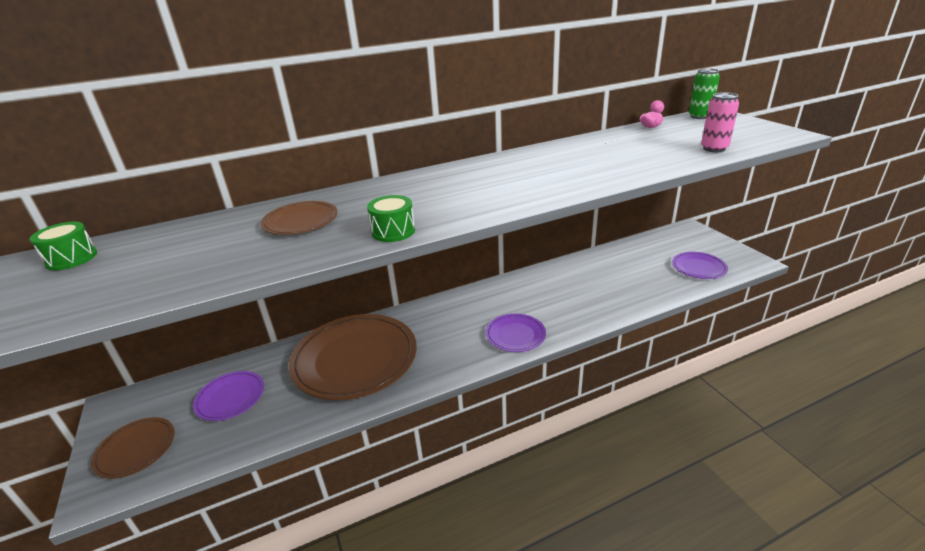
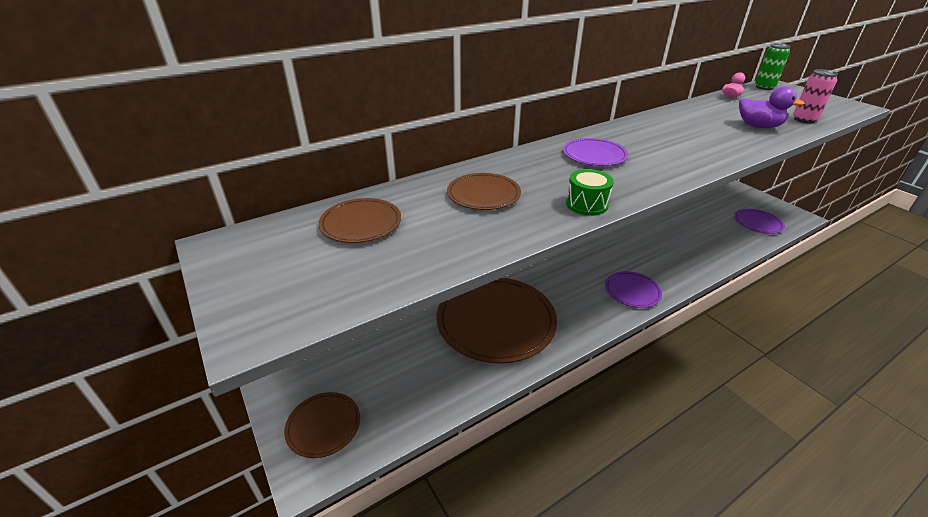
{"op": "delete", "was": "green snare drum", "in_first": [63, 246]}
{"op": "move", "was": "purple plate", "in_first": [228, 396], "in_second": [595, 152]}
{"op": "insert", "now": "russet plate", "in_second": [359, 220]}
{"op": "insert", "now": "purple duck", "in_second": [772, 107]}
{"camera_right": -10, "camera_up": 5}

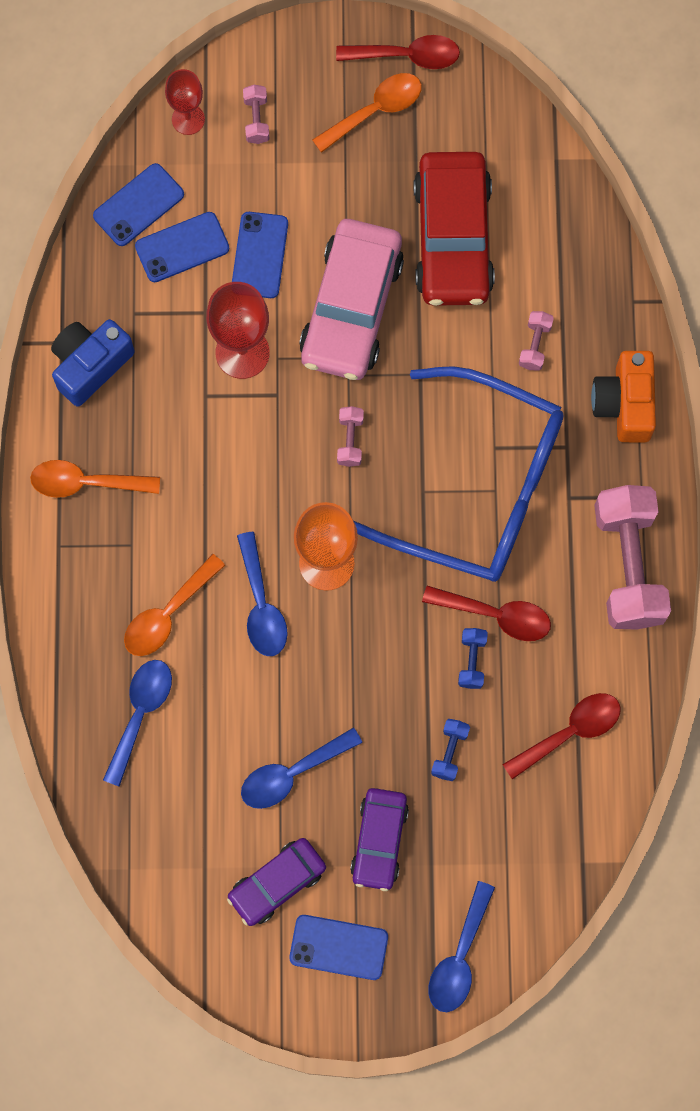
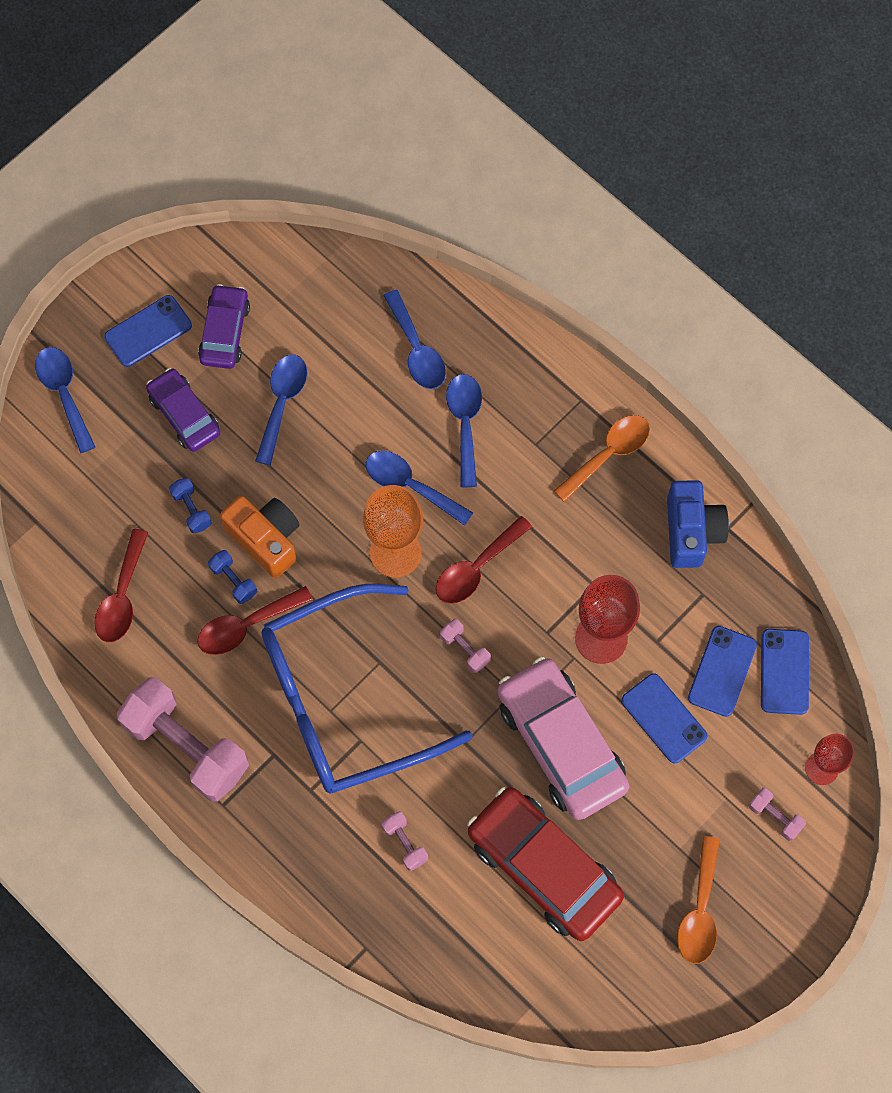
{"op": "recolor", "was": "orange-coloured spoon", "now": "cobalt spoon", "in_first": [174, 605], "in_second": [464, 430]}
{"op": "move", "was": "crimson spoon", "in_first": [398, 52], "in_second": [484, 560]}
{"op": "move", "was": "orange-coloured photo camera", "in_first": [623, 396], "in_second": [260, 537]}
{"camera_right": 135, "camera_up": -5}

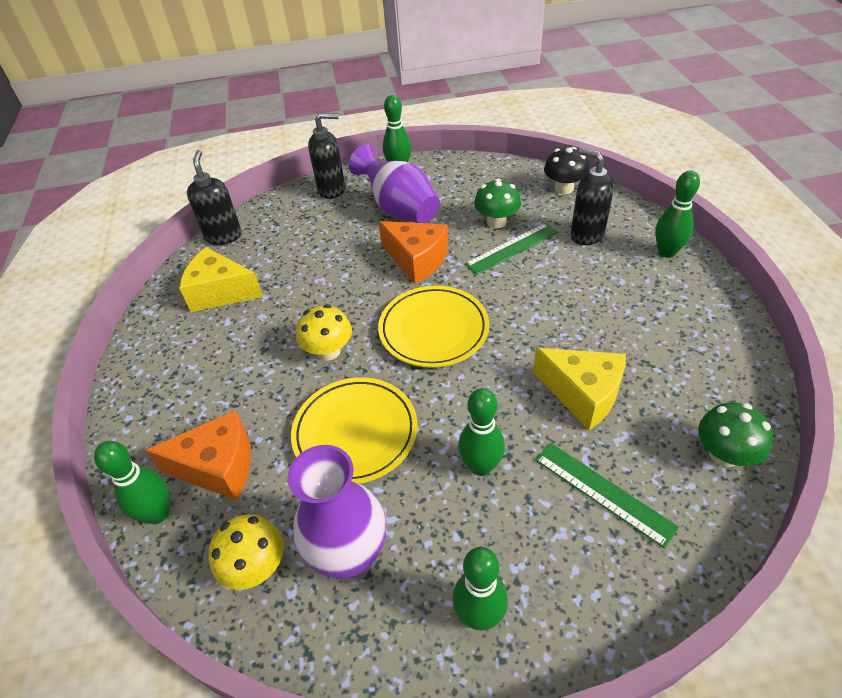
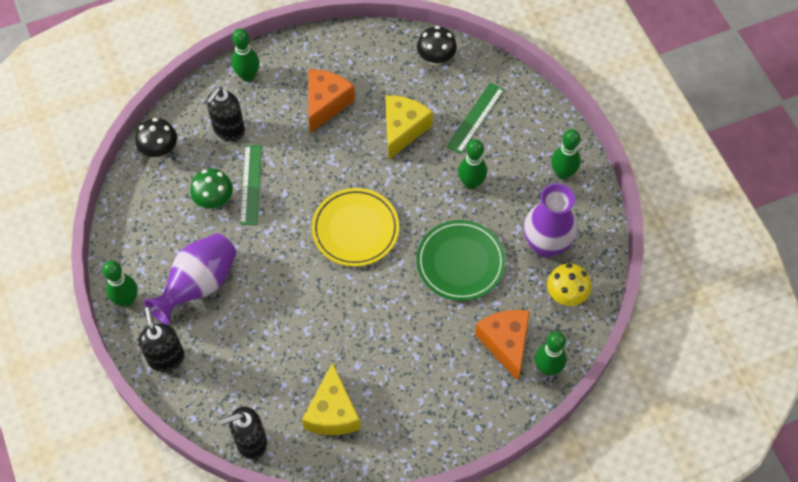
{"op": "recolor", "was": "golden plate", "now": "green plate", "in_first": [354, 430], "in_second": [461, 260]}
{"op": "delete", "was": "golden mushroom", "in_first": [324, 332]}
{"op": "move", "was": "orange-coloured cheese", "in_first": [413, 252], "in_second": [331, 101]}
{"op": "rotate", "was": "green ruler", "in_first": [511, 249], "in_second": [251, 185], "clockwise": 45}
{"op": "recolor", "was": "green mushroom", "now": "jet-black mushroom", "in_first": [736, 435], "in_second": [437, 45]}
{"camera_right": -105, "camera_up": 15}

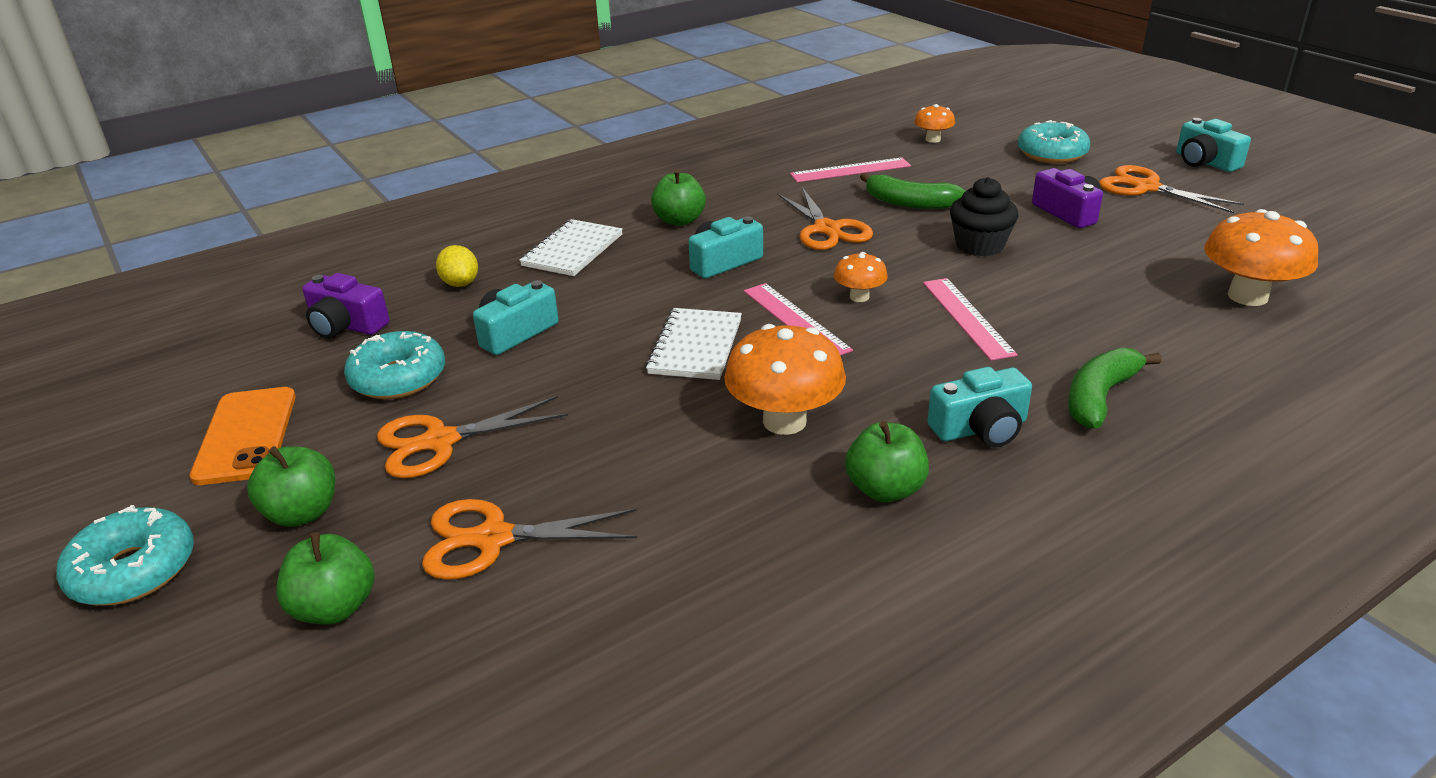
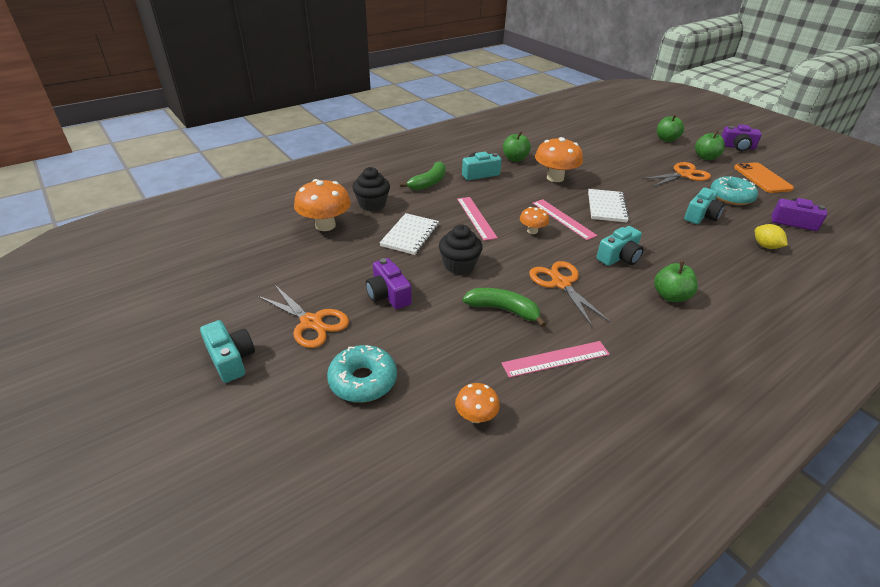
{"op": "replace", "was": "teal glazed donut", "now": "purple photo camera", "in_first": [125, 555], "in_second": [741, 137]}
{"op": "delete", "was": "orange-coloured scissors", "in_first": [529, 539]}
{"op": "move", "was": "pure white notebook", "in_first": [571, 247], "in_second": [409, 234]}
{"op": "insert", "now": "jet-black fairy cake", "in_second": [371, 189]}
{"camera_right": 175, "camera_up": 5}

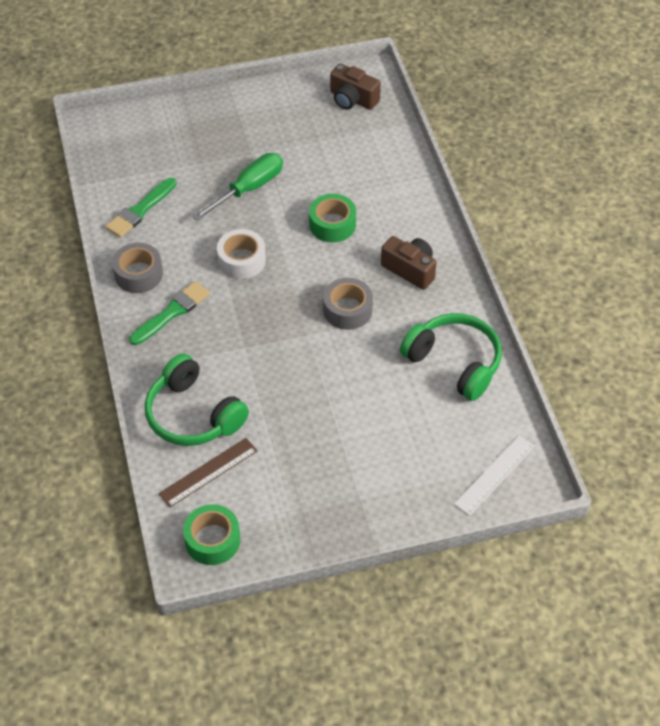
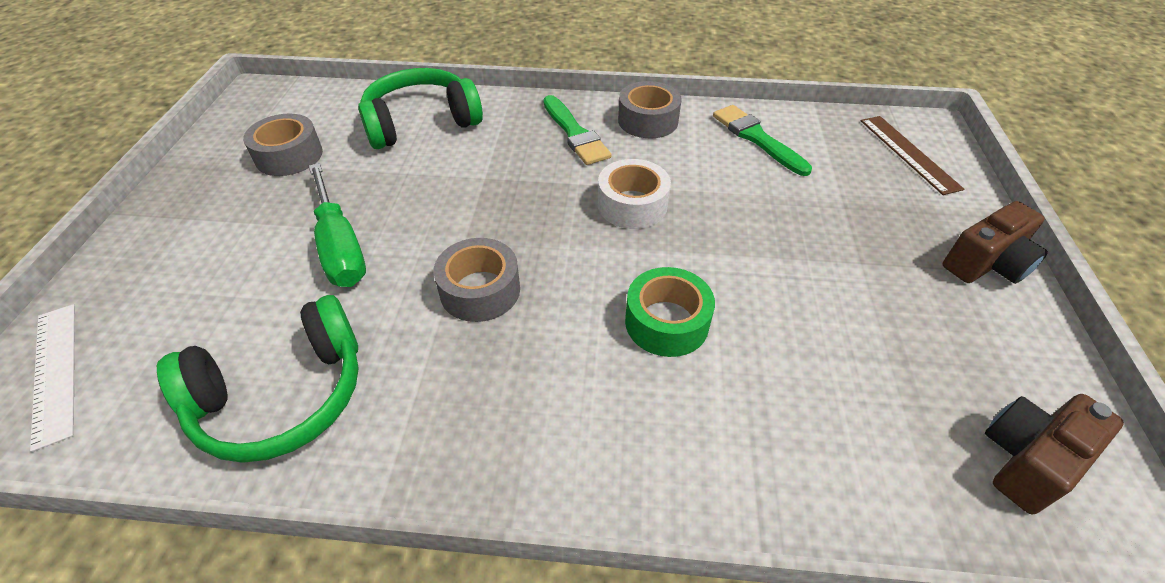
{"op": "move", "was": "russet ruler", "in_first": [208, 473], "in_second": [912, 155]}
{"op": "delete", "was": "green tape", "in_first": [211, 534]}
{"op": "move", "was": "green flat screwdriver", "in_first": [237, 187], "in_second": [337, 225]}
{"op": "move", "was": "russet photo camera", "in_first": [409, 263], "in_second": [995, 242]}
{"op": "insert", "now": "gray tape", "in_second": [283, 145]}
{"camera_right": 110, "camera_up": -5}

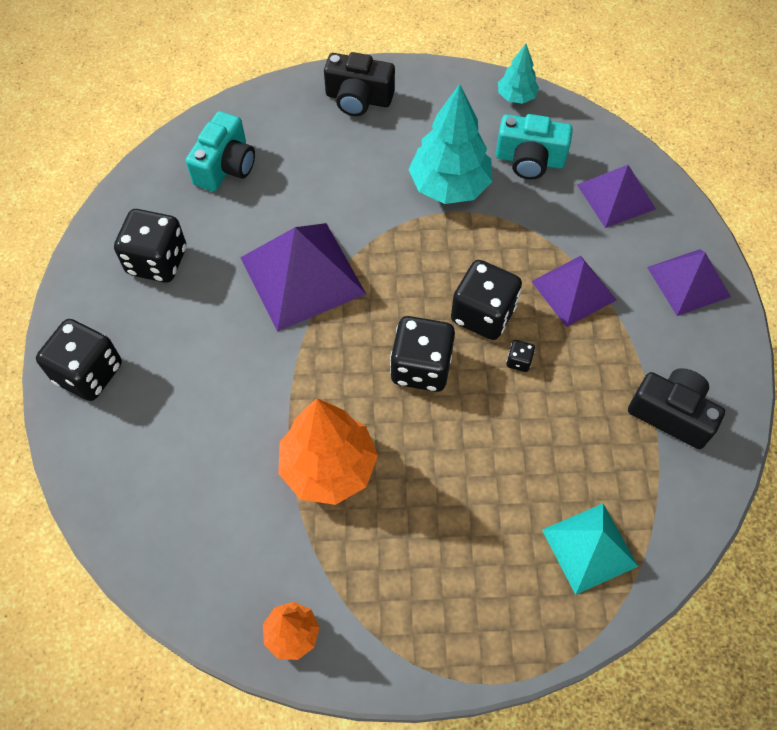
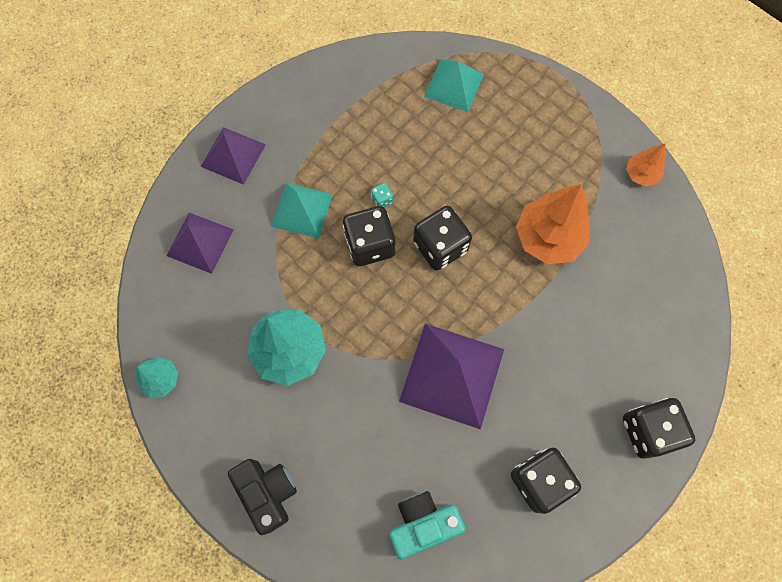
{"op": "delete", "was": "teal photo camera", "in_first": [534, 146]}
{"op": "recolor", "was": "jet-black dice", "now": "teal dice", "in_first": [520, 356], "in_second": [382, 195]}
{"op": "recolor", "was": "purple pyramid shape", "now": "teal pyramid shape", "in_first": [574, 291], "in_second": [302, 211]}
{"op": "delete", "was": "jet-black photo camera", "in_first": [676, 408]}
{"camera_right": -135, "camera_up": 10}

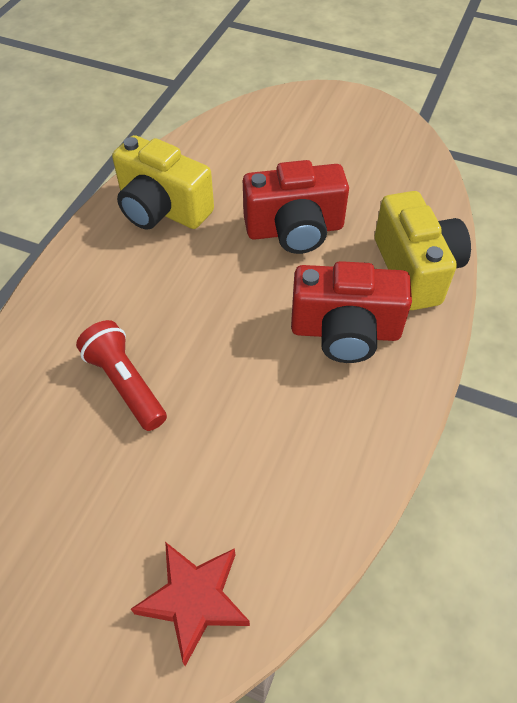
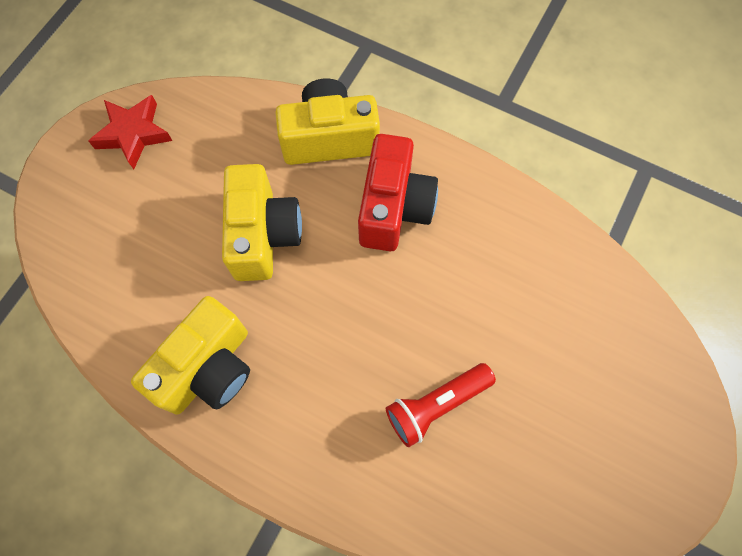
{"op": "move", "was": "crimson star shape", "in_first": [190, 604], "in_second": [130, 132]}
{"op": "recolor", "was": "crimson photo camera", "now": "golden photo camera", "in_first": [296, 207], "in_second": [262, 222]}
{"camera_right": -85, "camera_up": 15}

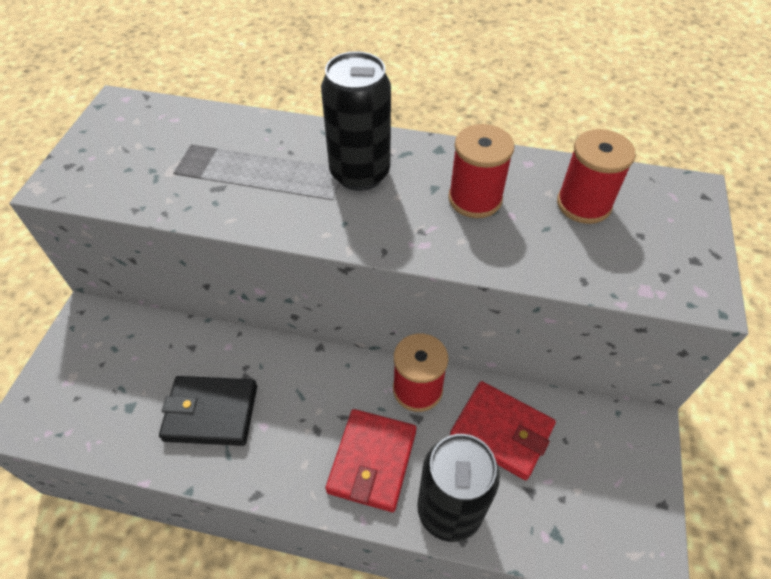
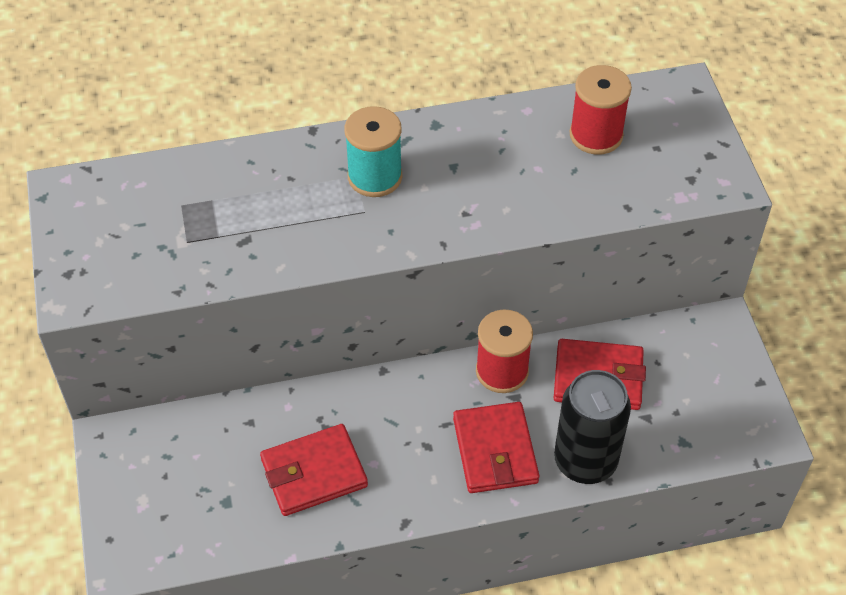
{"op": "recolor", "was": "jet-black card wallet", "now": "crimson card wallet", "in_first": [208, 411], "in_second": [314, 470]}
{"op": "replace", "was": "jet-black can", "now": "teal bobbin", "in_first": [356, 121], "in_second": [373, 151]}
{"op": "delete", "was": "crimson bobbin", "in_first": [481, 171]}
{"camera_right": -25, "camera_up": 0}

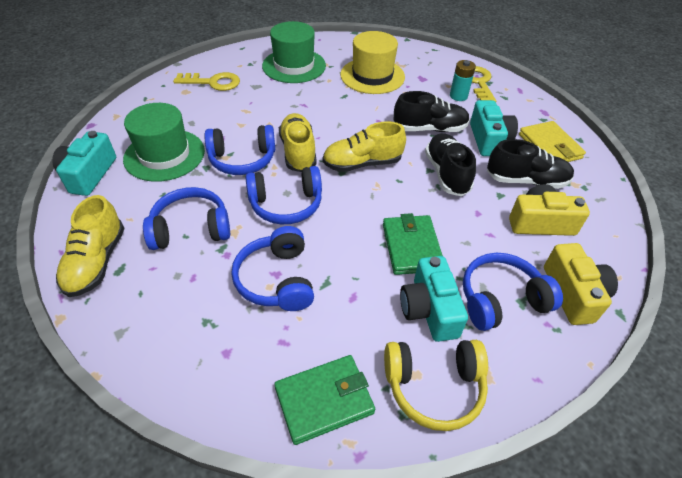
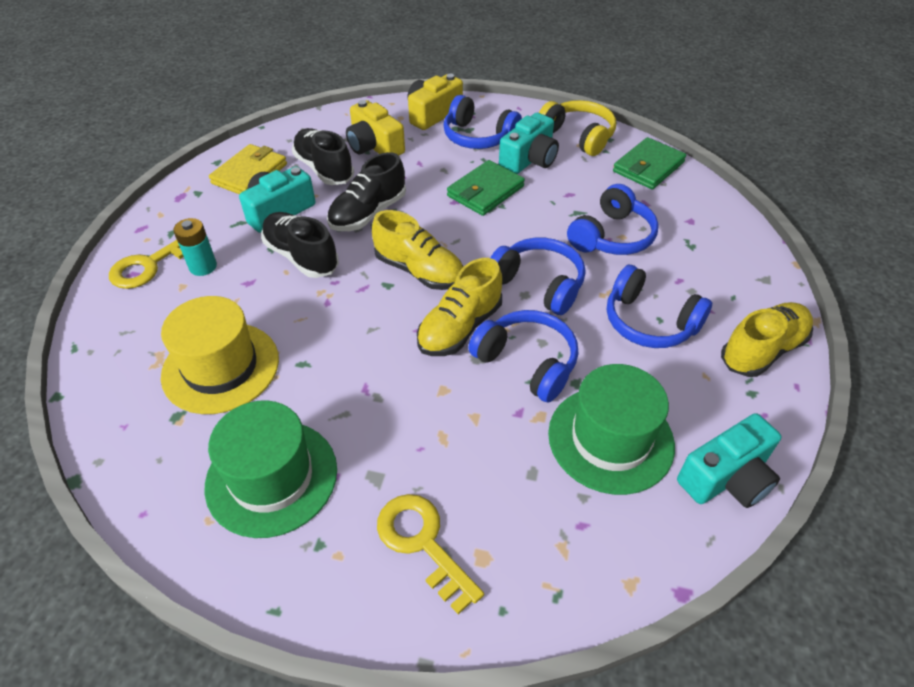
{"op": "rotate", "was": "green card wallet", "in_first": [324, 400], "in_second": [649, 163], "clockwise": -75}
{"camera_right": -130, "camera_up": 0}

